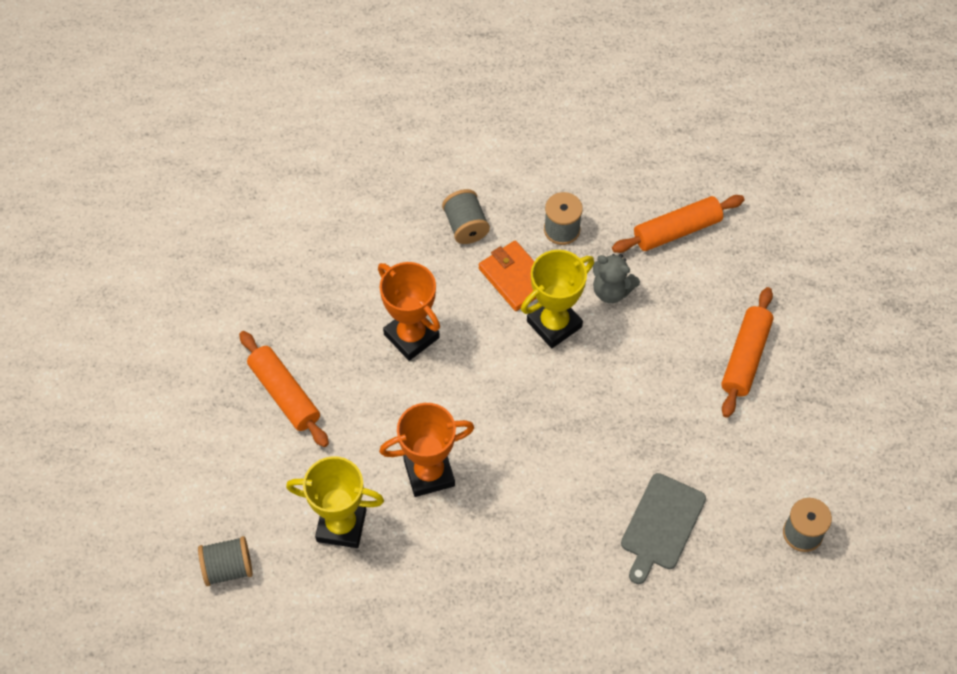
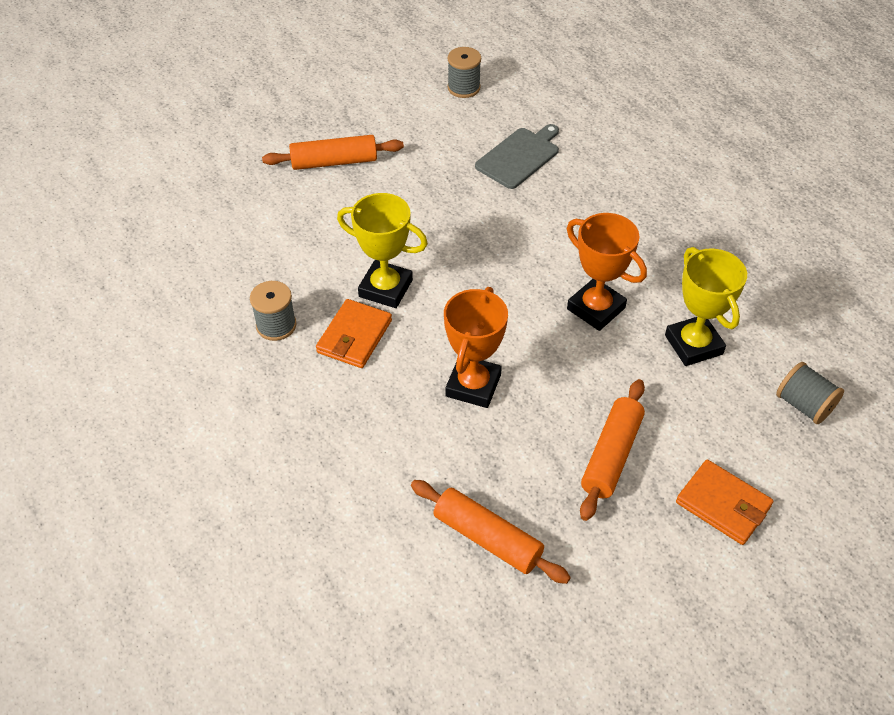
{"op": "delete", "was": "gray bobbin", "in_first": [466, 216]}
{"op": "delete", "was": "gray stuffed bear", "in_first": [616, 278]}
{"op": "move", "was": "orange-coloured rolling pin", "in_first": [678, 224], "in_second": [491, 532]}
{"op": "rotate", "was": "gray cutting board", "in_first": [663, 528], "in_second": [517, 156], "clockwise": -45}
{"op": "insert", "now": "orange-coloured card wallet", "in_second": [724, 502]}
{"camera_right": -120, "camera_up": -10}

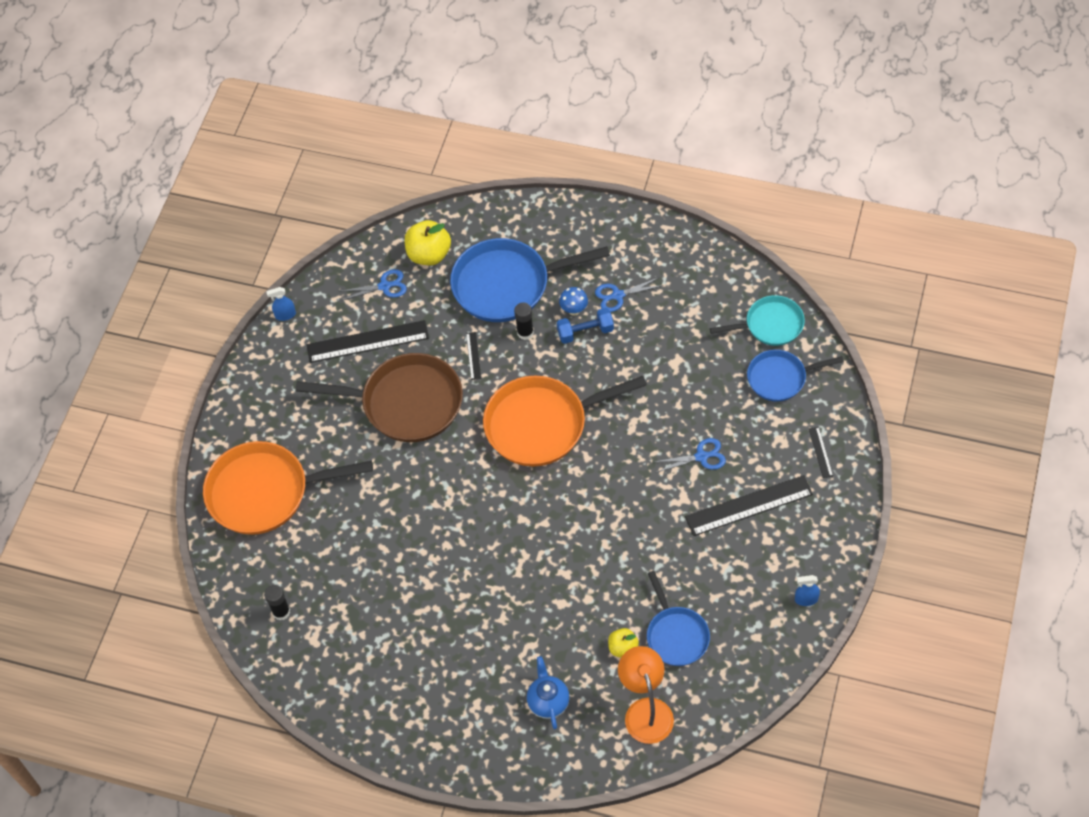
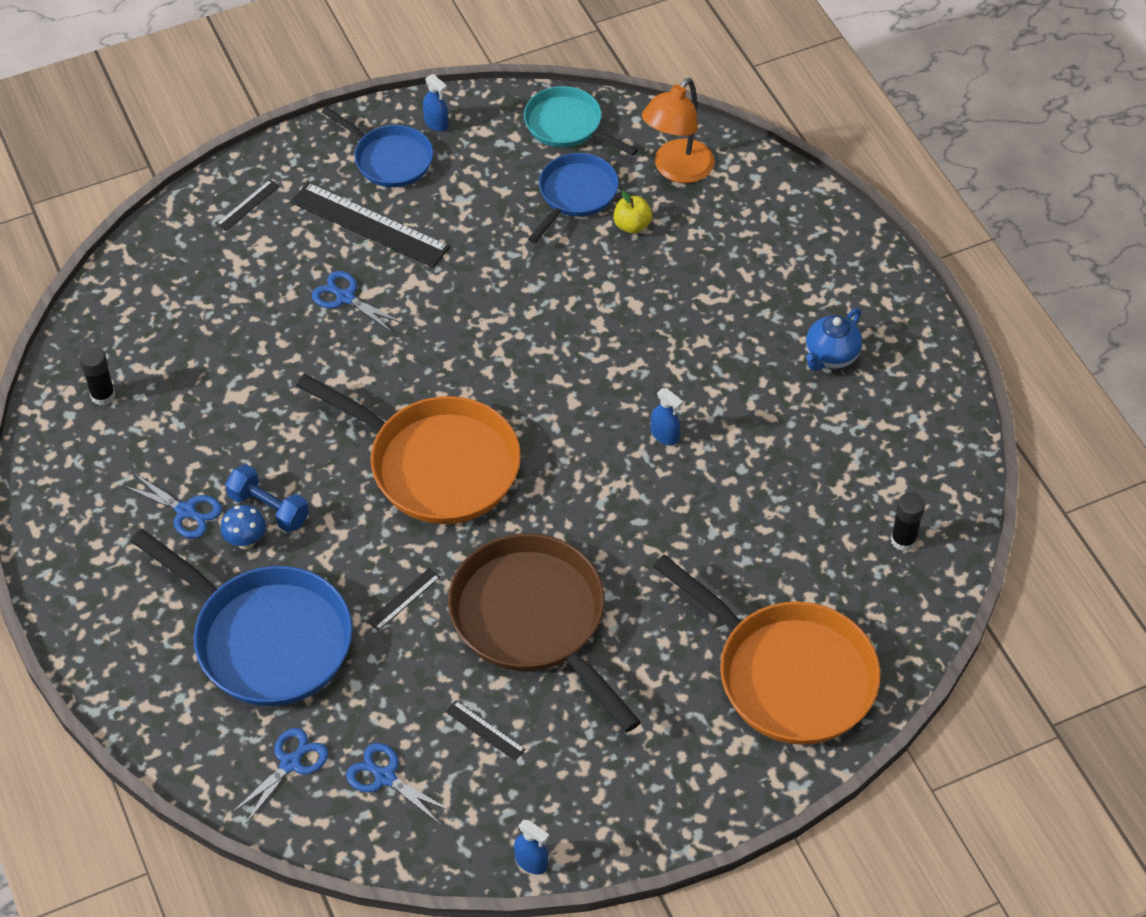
{"op": "resize", "was": "jet-black ruler", "in_first": [368, 341], "in_second": [486, 731], "ratio": 0.45}
{"op": "replace", "was": "golden apple", "now": "cobalt scissors", "in_first": [428, 242], "in_second": [280, 775]}
{"op": "move", "was": "jet-black glue", "in_first": [524, 321], "in_second": [97, 376]}
{"op": "move", "was": "cobalt china teapot", "in_first": [548, 692], "in_second": [834, 339]}
{"op": "move", "was": "teal skillet", "in_first": [757, 320], "in_second": [581, 121]}
{"op": "move", "was": "cobalt skillet", "in_first": [795, 375], "in_second": [377, 147]}
{"op": "insert", "now": "cobalt spray bottle", "in_second": [667, 416]}
{"camera_right": -135, "camera_up": -5}

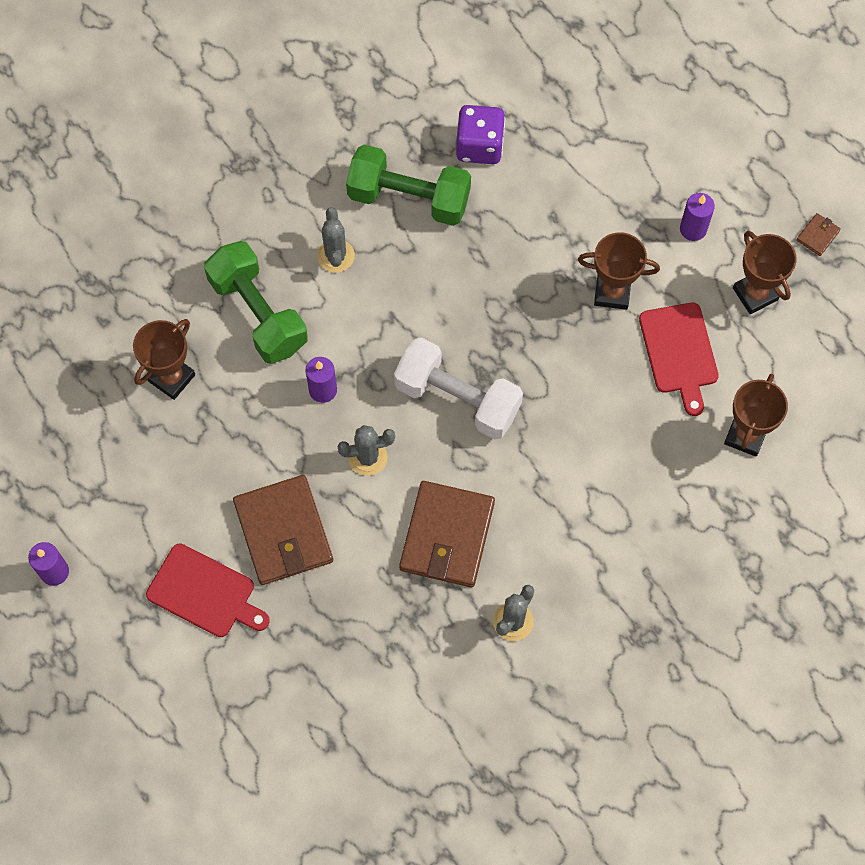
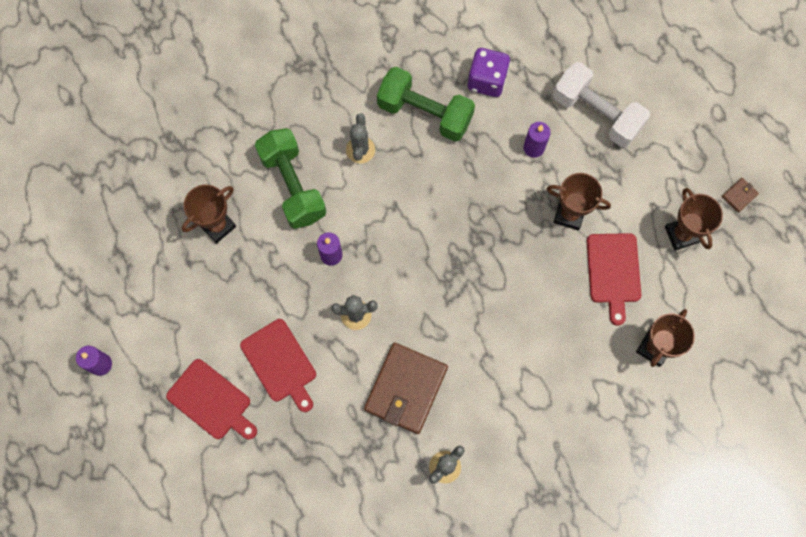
{"op": "replace", "was": "russet card wallet", "now": "crimson cutting board", "in_first": [283, 530], "in_second": [278, 365]}
{"op": "move", "was": "pure white free weight", "in_first": [458, 388], "in_second": [601, 105]}
{"op": "move", "was": "purple pillar candle", "in_first": [697, 217], "in_second": [537, 140]}
{"camera_right": 10, "camera_up": 5}

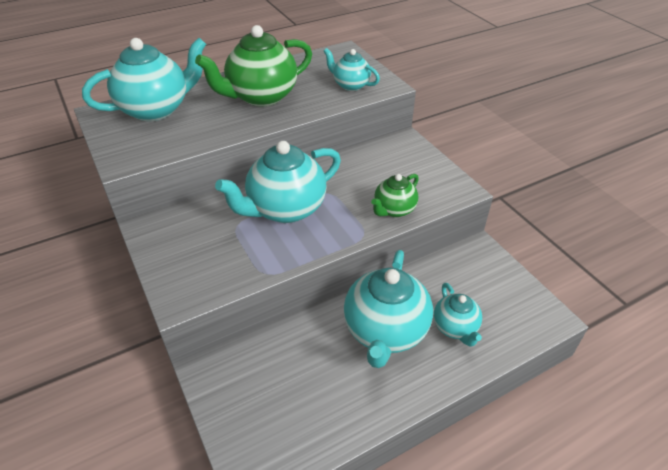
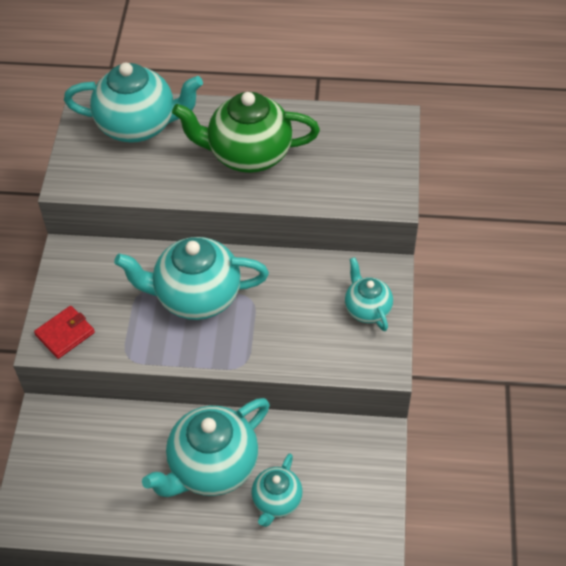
{"op": "move", "was": "teal china teapot", "in_first": [352, 69], "in_second": [369, 294]}
{"op": "delete", "was": "green china teapot", "in_first": [395, 195]}
{"op": "insert", "now": "crimson card wallet", "in_second": [64, 332]}
{"camera_right": 35, "camera_up": 10}

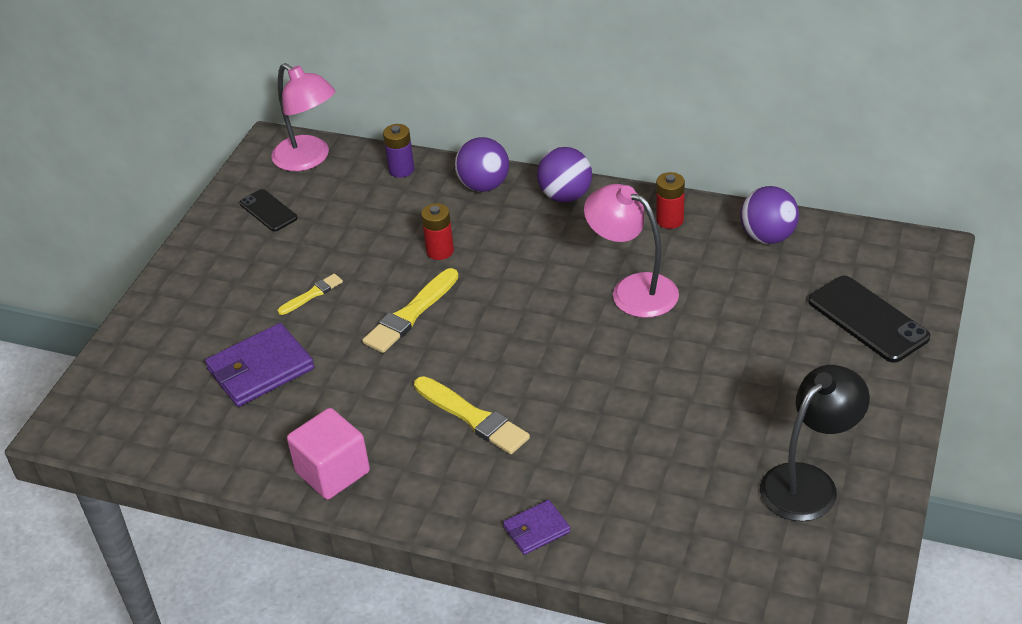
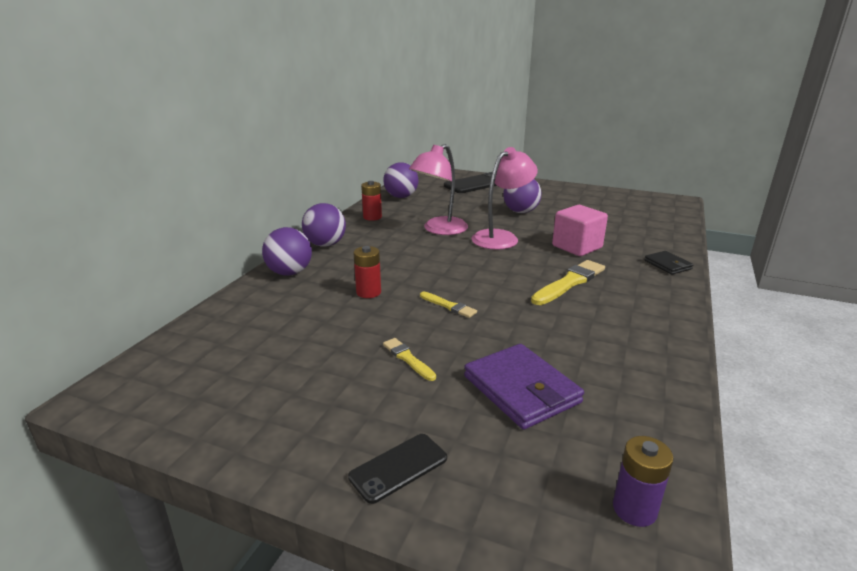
{"op": "move", "was": "jet-black mobile phone", "in_first": [268, 210], "in_second": [397, 469]}
{"op": "move", "was": "rose-pink reading lamp", "in_first": [303, 117], "in_second": [504, 198]}
{"op": "move", "was": "rose-pink block", "in_first": [328, 454], "in_second": [580, 230]}
{"op": "resize", "was": "golden paint brush", "in_first": [410, 310], "in_second": [448, 305], "ratio": 0.56}
{"op": "move", "was": "purple power cell", "in_first": [398, 151], "in_second": [643, 481]}
{"op": "recolor", "was": "purple card wallet", "now": "jet-black card wallet", "in_first": [536, 527], "in_second": [668, 263]}
{"op": "delete", "was": "jet-black reading lamp", "in_first": [815, 443]}
{"op": "insert", "now": "purple ball", "in_second": [522, 196]}
{"camera_right": -90, "camera_up": -15}

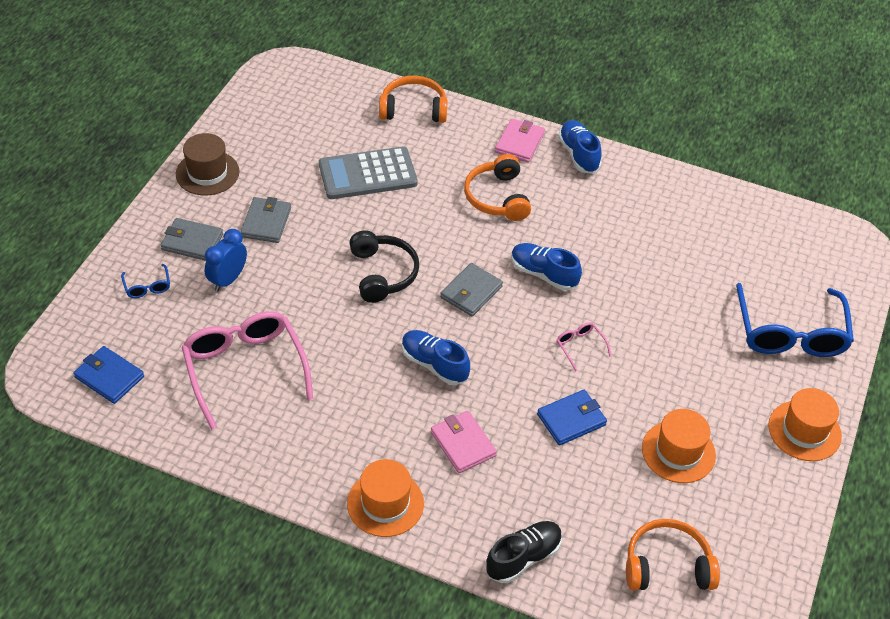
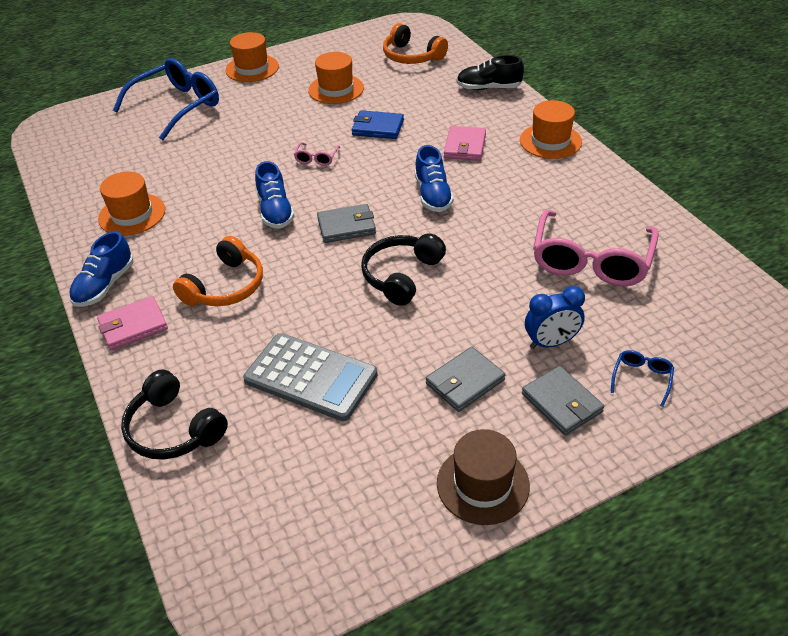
{"op": "delete", "was": "cobalt card wallet", "in_first": [108, 375]}
{"op": "recolor", "was": "orange-coloured over-ear headphones", "now": "jet-black over-ear headphones", "in_first": [413, 99], "in_second": [174, 415]}
{"op": "insert", "now": "orange-coloured tall hat", "in_second": [131, 204]}
{"camera_right": -135, "camera_up": -5}

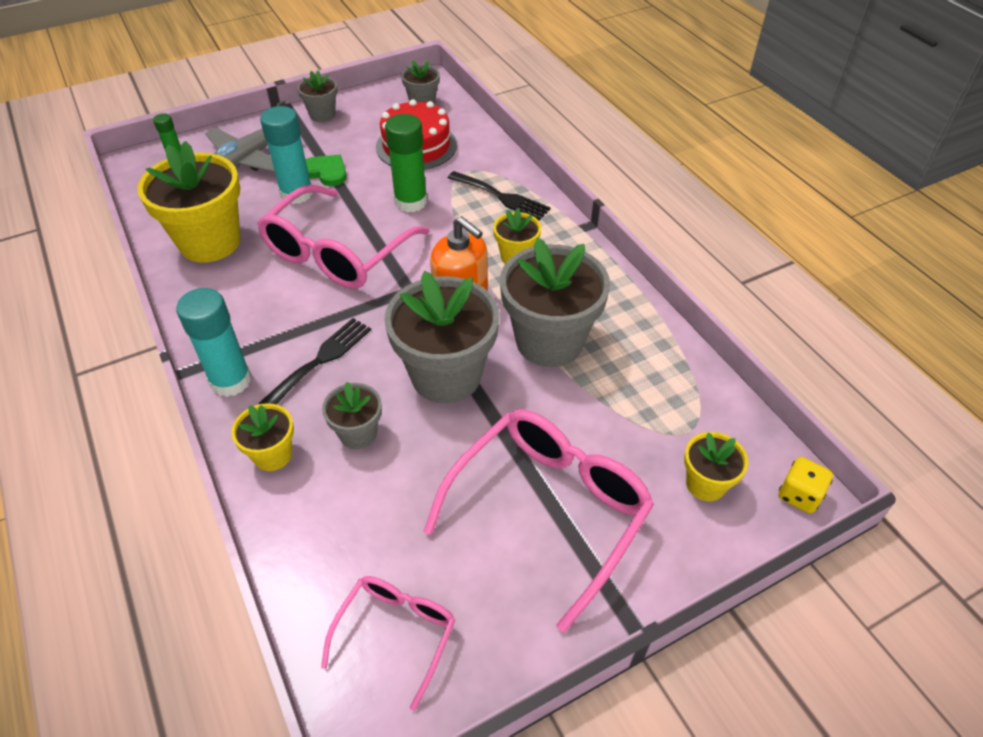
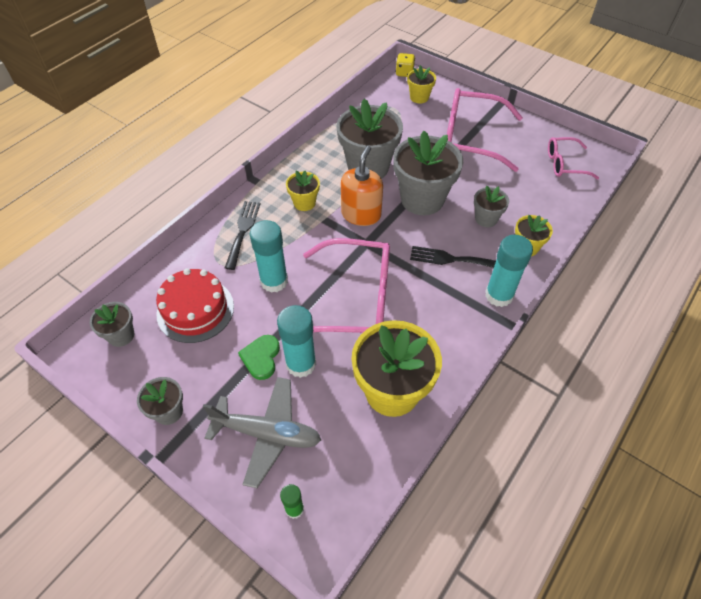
{"op": "recolor", "was": "green glue", "now": "teal glue", "in_first": [406, 163], "in_second": [269, 256]}
{"camera_right": -115, "camera_up": 5}

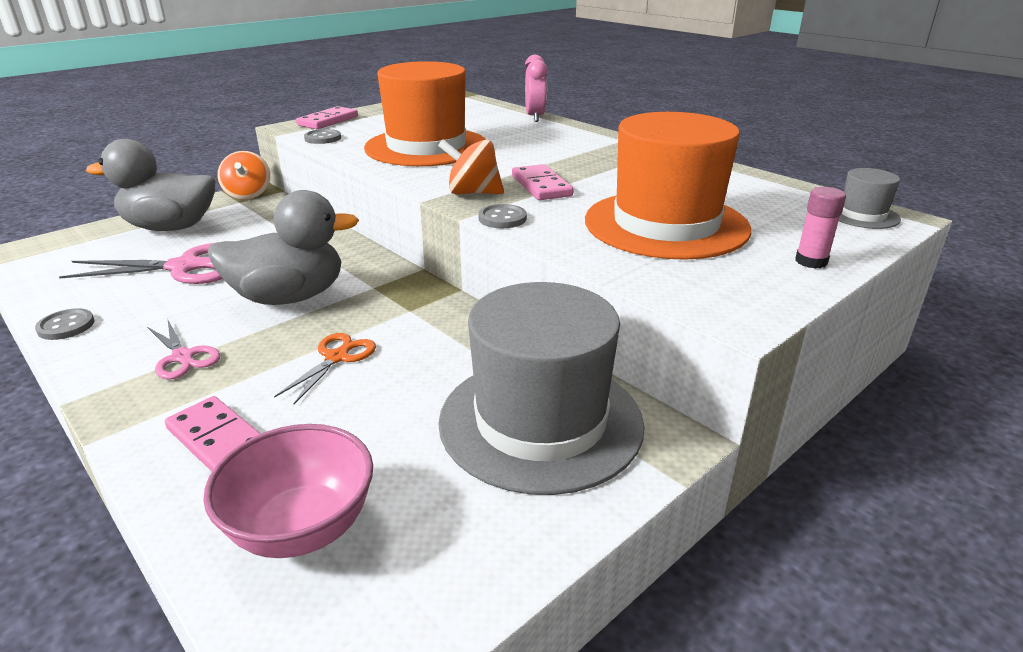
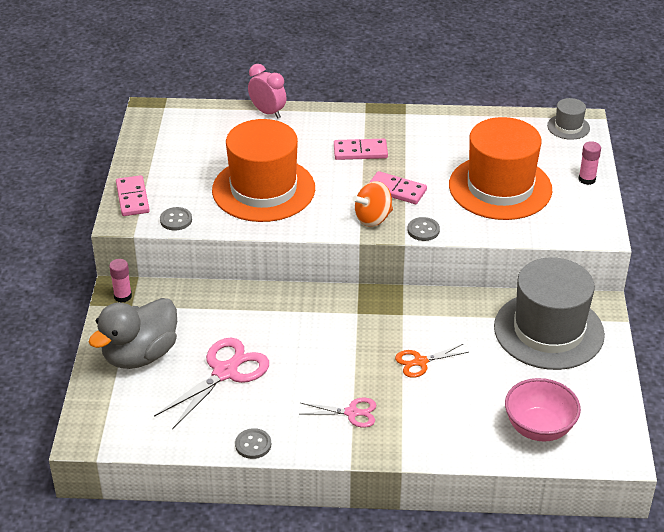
{"op": "move", "was": "rose-pink domino", "in_first": [213, 434], "in_second": [361, 149]}
{"op": "delete", "was": "gray duck", "in_first": [283, 247]}
{"op": "replace", "was": "orange-coloured toy top", "now": "rose-pink glue", "in_first": [243, 175], "in_second": [120, 281]}
{"op": "rotate", "was": "orange-coloured scissors", "in_first": [325, 368], "in_second": [431, 361], "clockwise": -90}
{"camera_right": -45, "camera_up": 10}

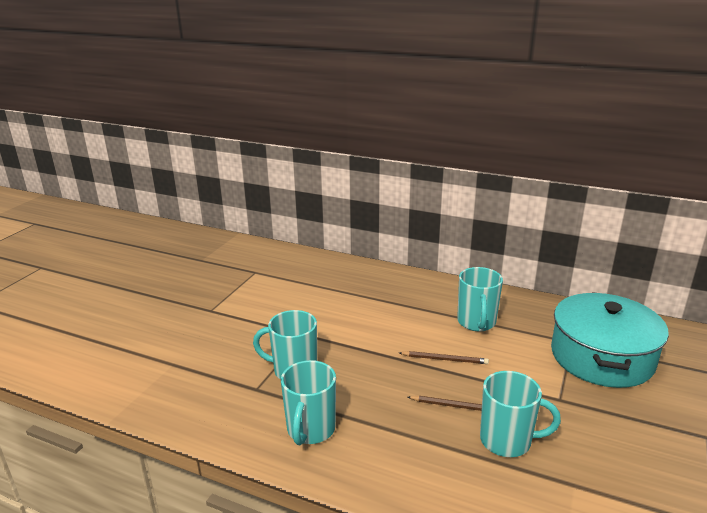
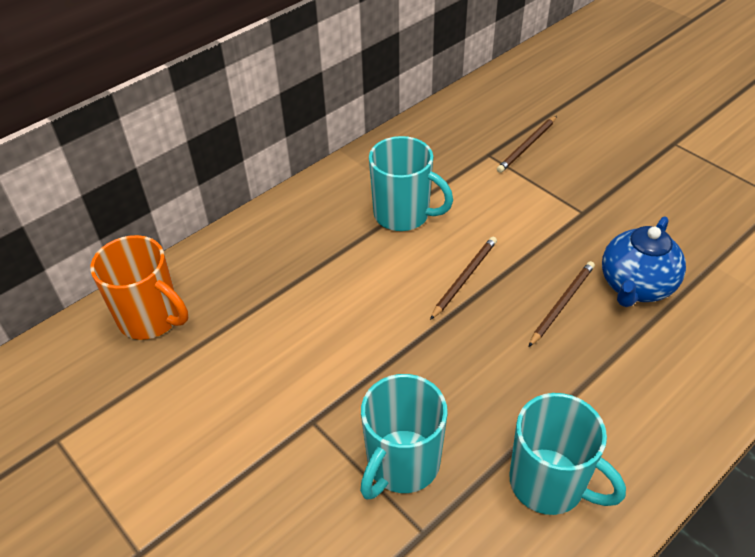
{"op": "replace", "was": "teal tea mug", "now": "cobalt china teapot", "in_first": [520, 414], "in_second": [644, 261]}
{"op": "replace", "was": "teal pot", "now": "russet wooden pencil", "in_first": [610, 340], "in_second": [527, 144]}
{"op": "insert", "now": "orange-coloured tea mug", "in_second": [139, 287]}
{"camera_right": -65, "camera_up": 20}

